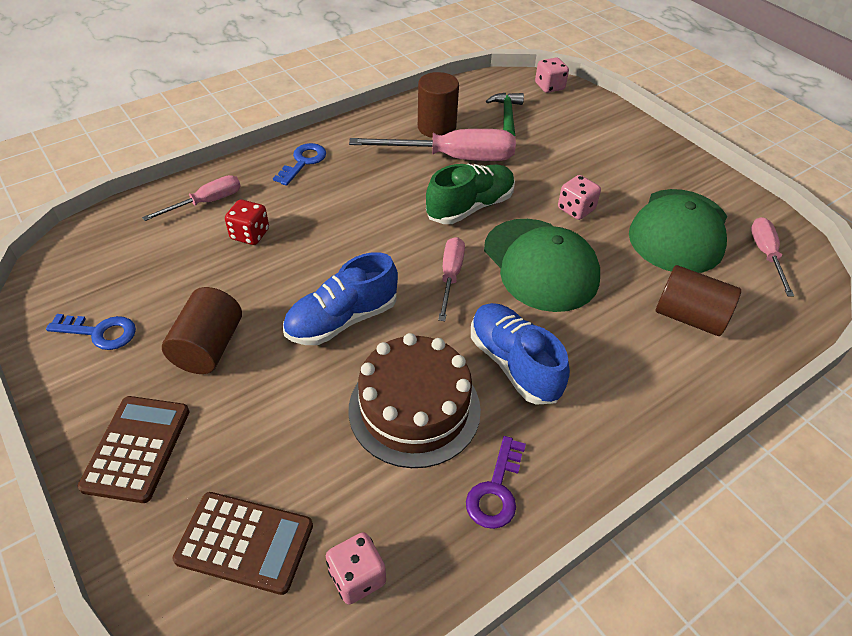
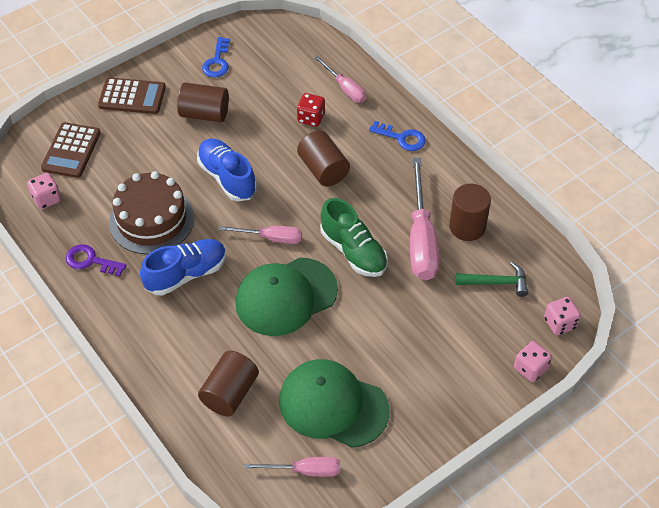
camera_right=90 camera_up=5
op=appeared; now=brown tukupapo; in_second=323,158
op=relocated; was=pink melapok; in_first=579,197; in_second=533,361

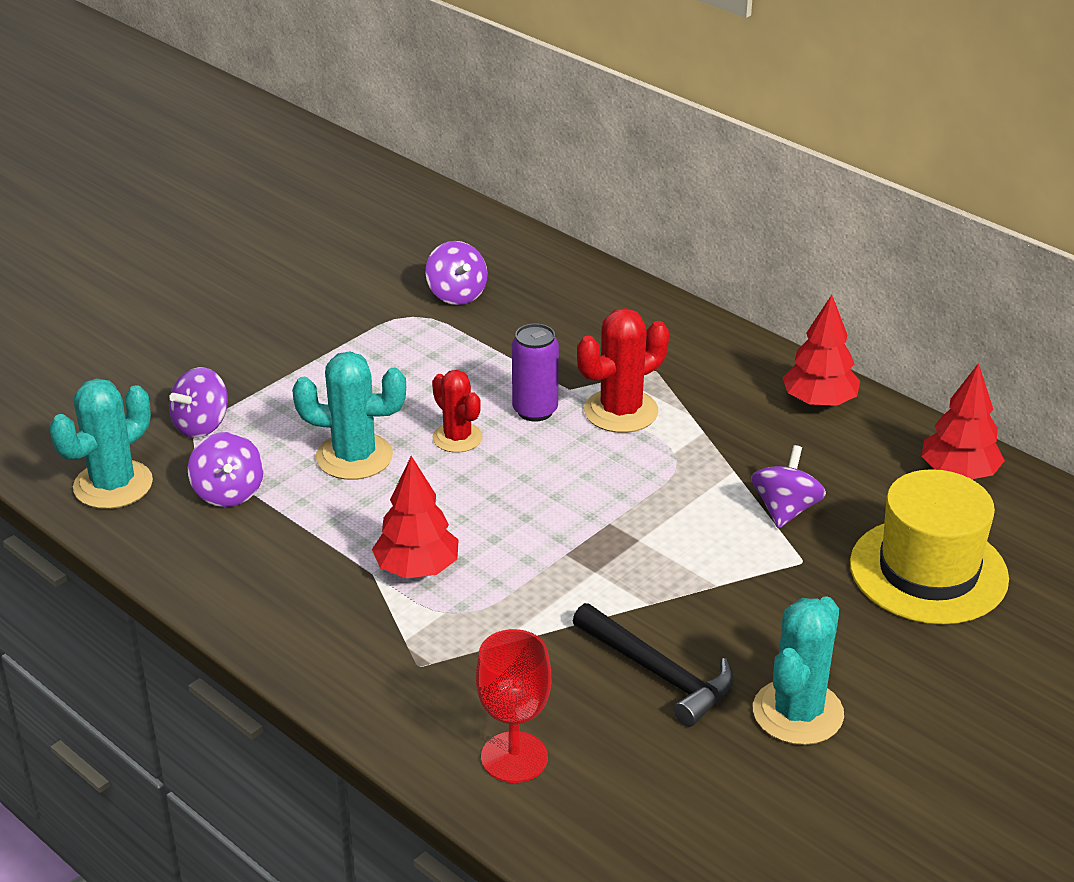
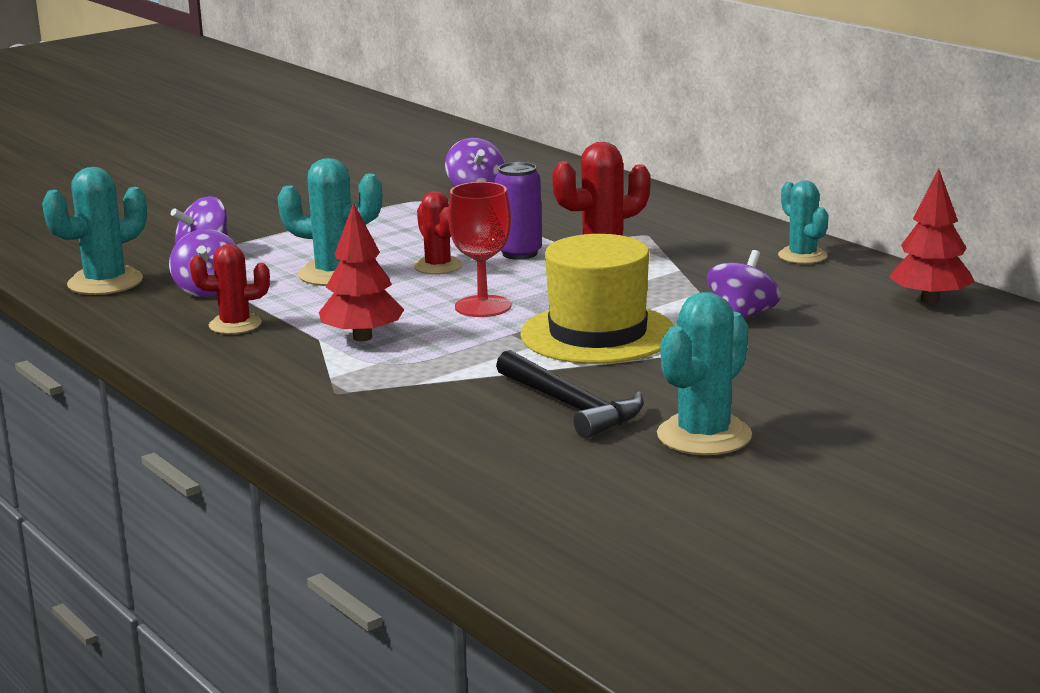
camera_right=10 camera_up=-15
op=appeared; now=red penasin; in_second=230,289
op=relocated; was=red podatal; in_first=513,706; in_second=479,249
op=relocated; was=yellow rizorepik; in_first=929,546; in_second=597,299
op=exchanged; was=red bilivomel; now=turquoise penasin; in_first=821,351; in_second=803,222

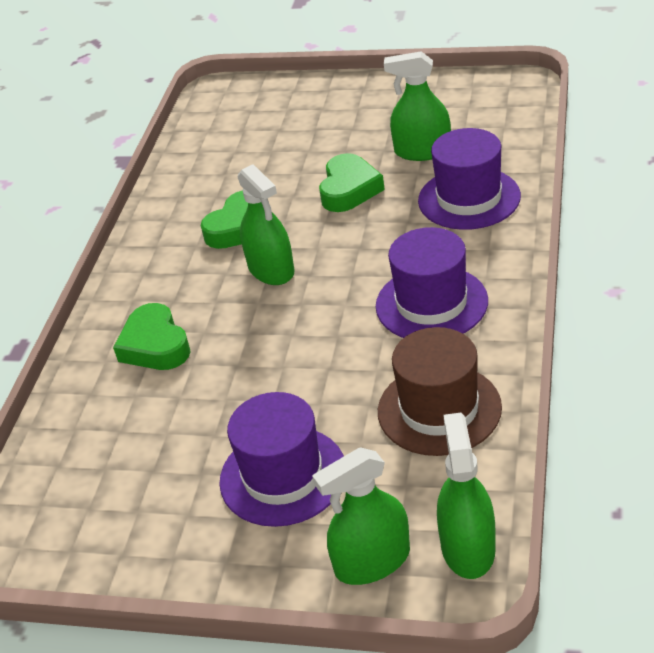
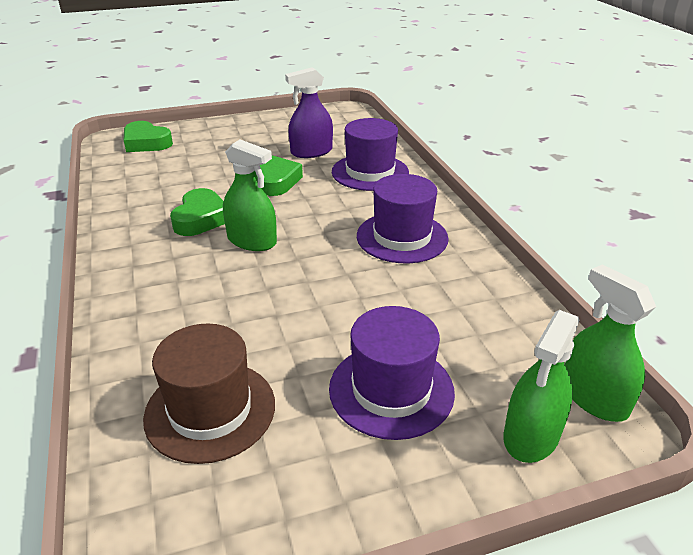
camera_right=-35 camera_up=-5
op=relocated; was=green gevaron; in_first=152,336; in_second=148,136
op=relocated; was=brown rizorepik; in_first=440,391; in_second=209,394
op=colour; was=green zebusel; now=purple zebusel; in_first=417,106; in_second=309,112

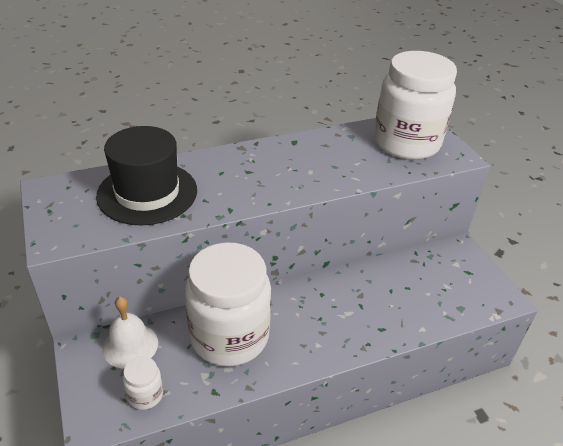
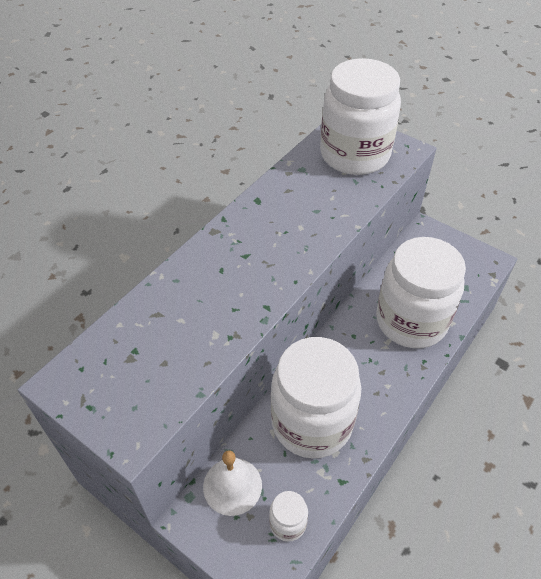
camera_right=-30 camera_up=10
op=appeared; now=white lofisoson; in_second=421,292
op=missing; was=black rizorepik; in_first=146,176

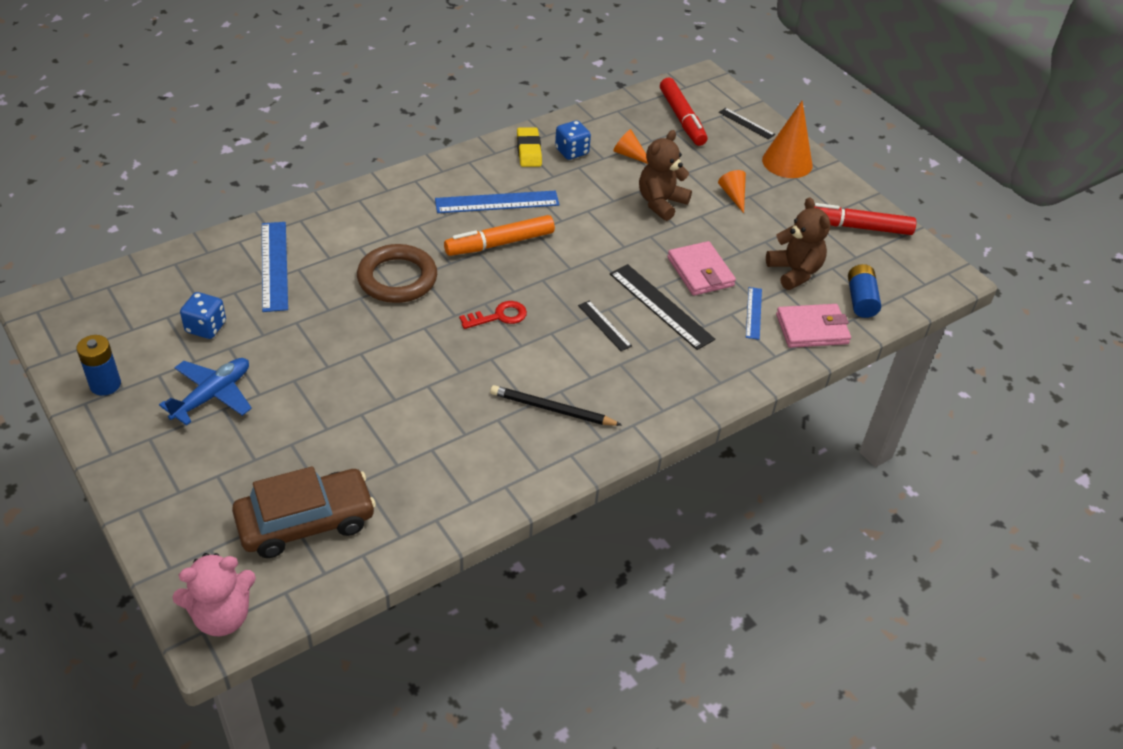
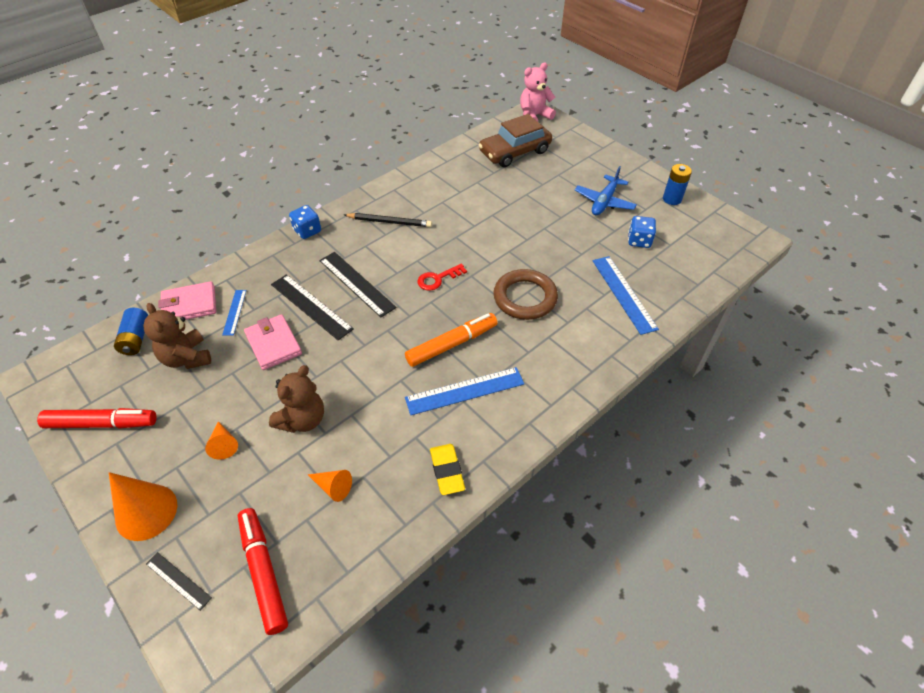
camera_right=175 camera_up=5
op=relocated; was=blue melapok; in_first=573,140; in_second=305,222
op=size; was=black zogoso; in_first=605,326; in_second=358,284; ratio=1.8

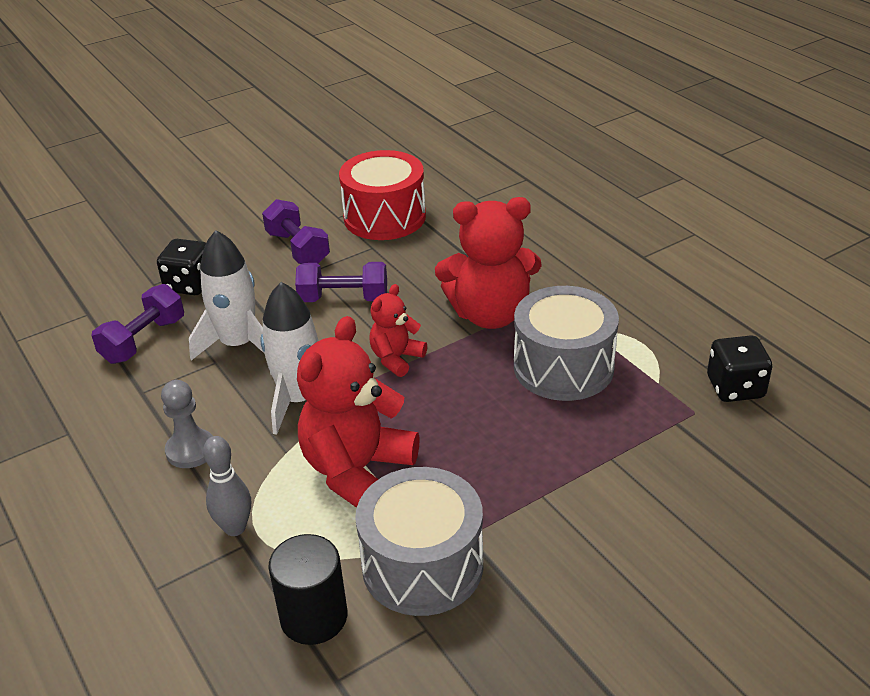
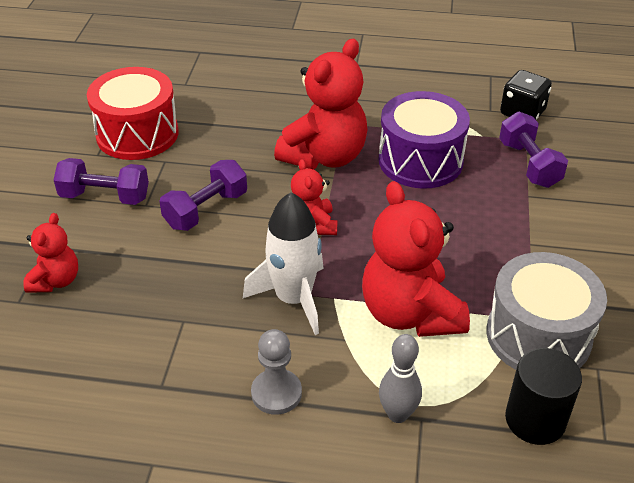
camera_right=-50 camera_up=5
op=exchanged; was=black melapok; now=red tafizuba; in_first=181,267; in_second=51,253
op=colour; was=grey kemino; now=purple kemino; in_first=566,343; in_second=424,140
op=relocated; was=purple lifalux; in_first=138,324; in_second=533,150
op=missing; was=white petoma; in_first=227,295

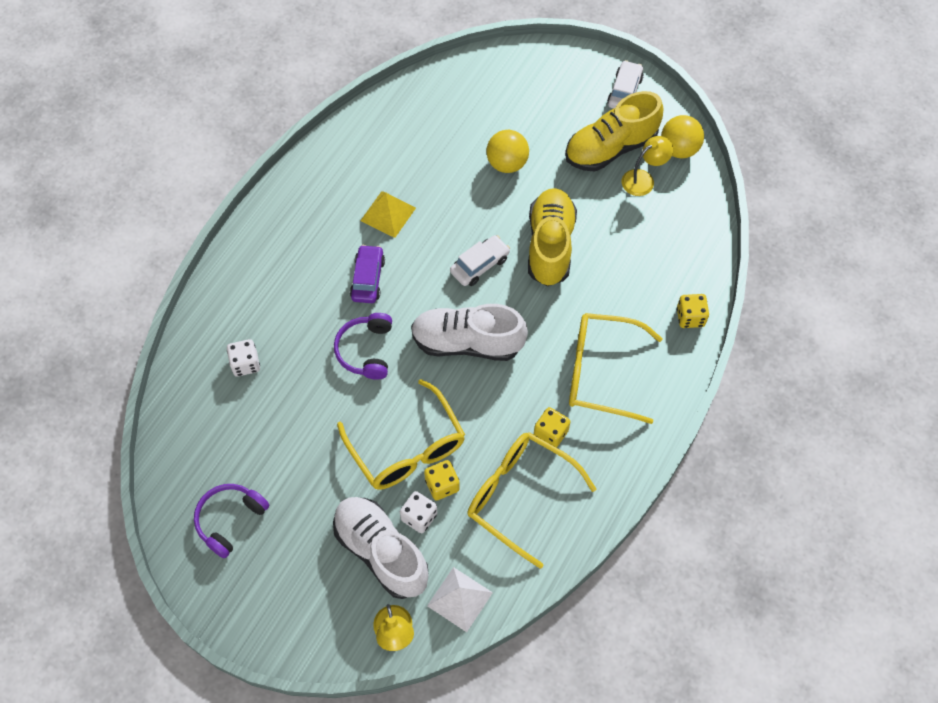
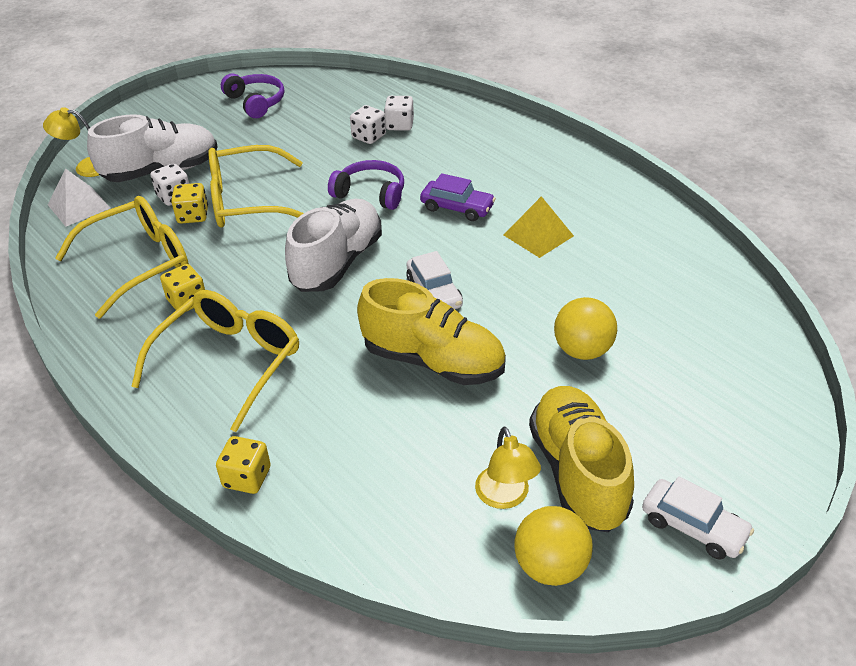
camera_right=110 camera_up=-20
op=appeared; now=white melapok; in_second=368,124

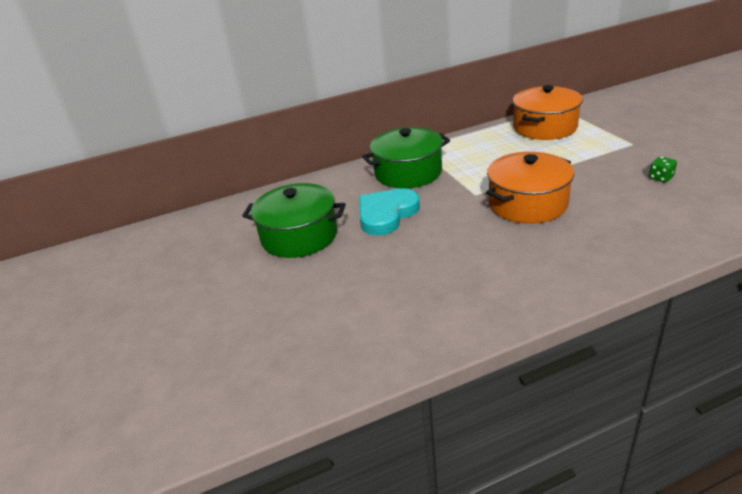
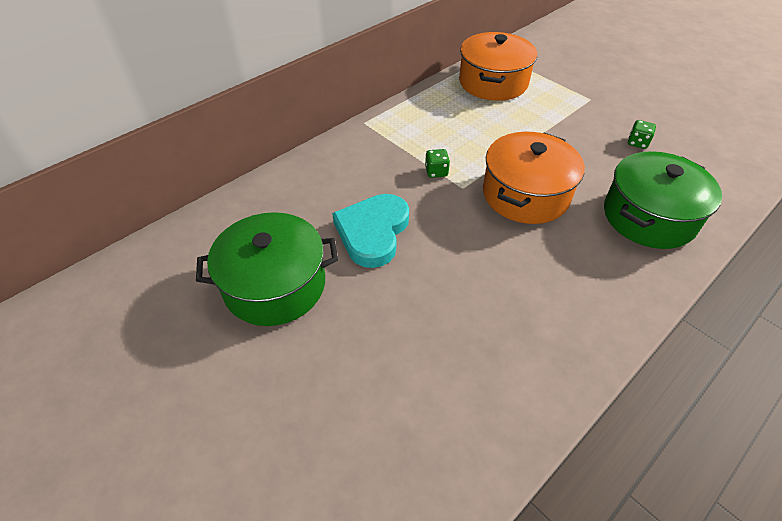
camera_right=-25 camera_up=15
op=appeared; now=green melapok; in_second=437,163
op=relocated; was=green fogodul; in_first=406,157; in_second=663,200

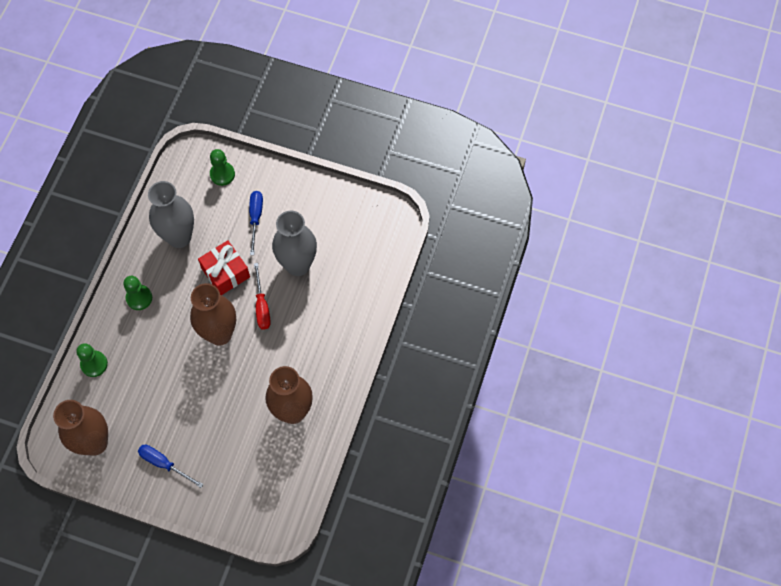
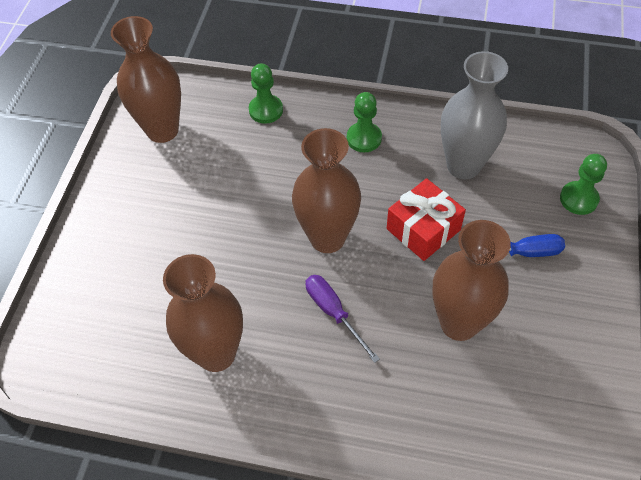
camera_right=85 camera_up=-10
op=appeared; now=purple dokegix; in_second=343,319
op=colour; was=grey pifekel; now=brown pifekel; in_first=294,243; in_second=471,280
op=missing; was=blue dokegix; in_first=171,466
op=missing; was=red dokegix; in_first=262,296

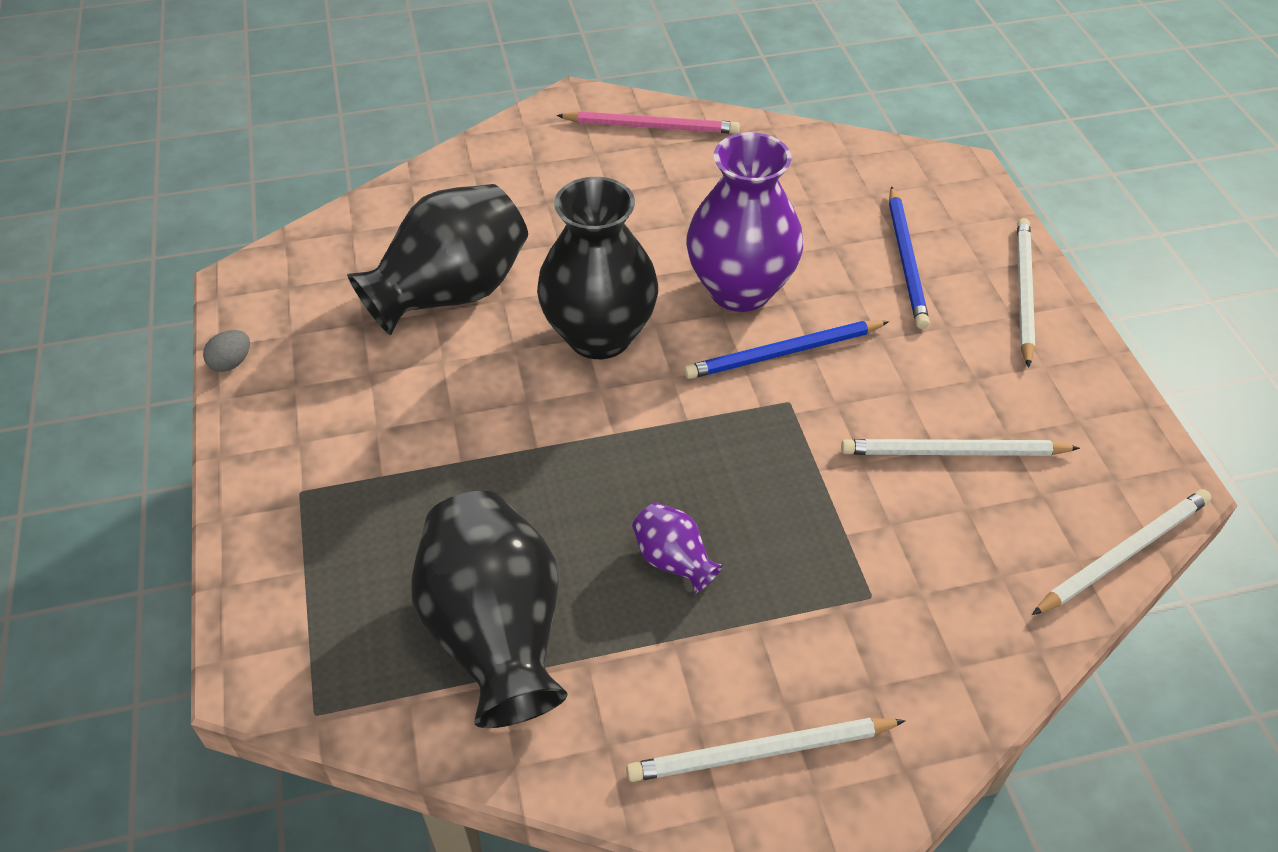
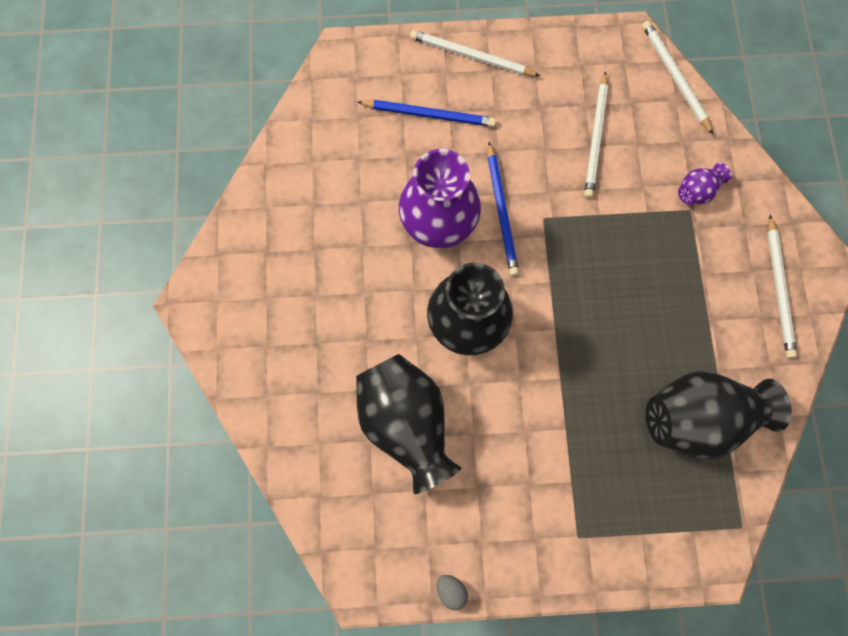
camera_right=-80 camera_up=25
op=relocated; was=purple pifekel; in_first=677,547; in_second=705,183
op=missing; was=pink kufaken; in_first=648,122

